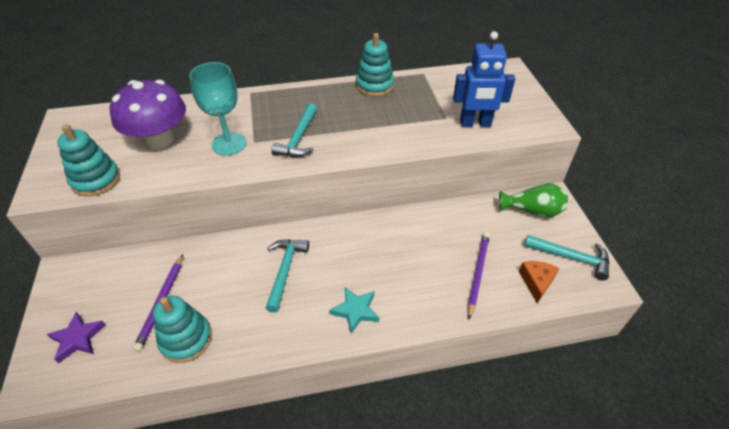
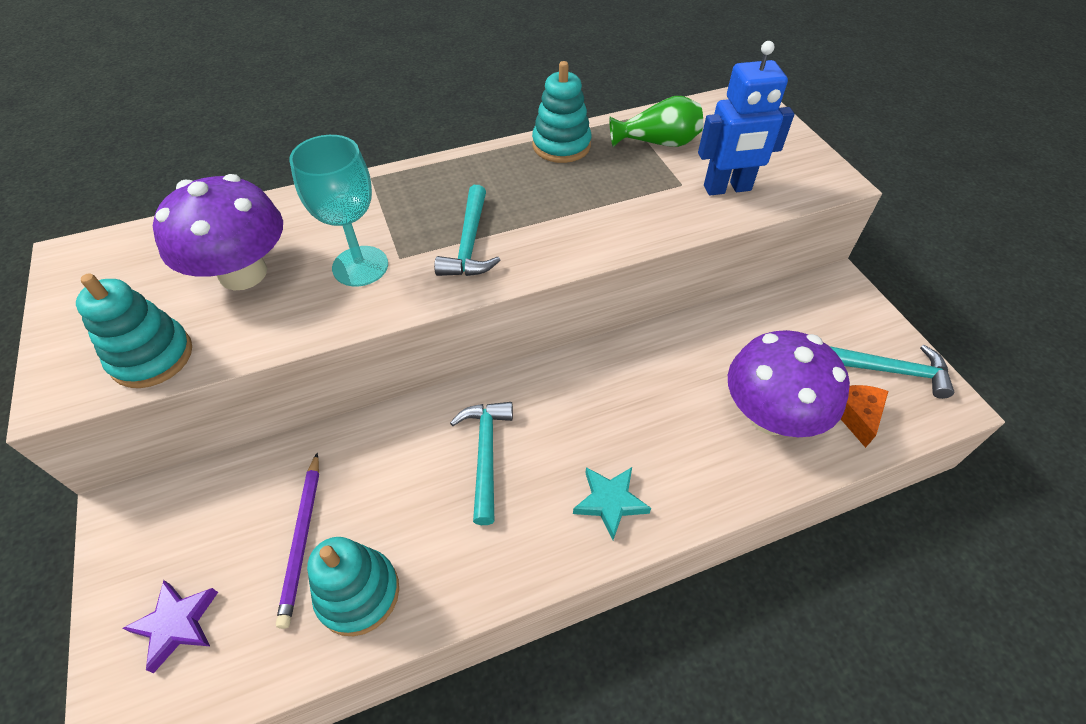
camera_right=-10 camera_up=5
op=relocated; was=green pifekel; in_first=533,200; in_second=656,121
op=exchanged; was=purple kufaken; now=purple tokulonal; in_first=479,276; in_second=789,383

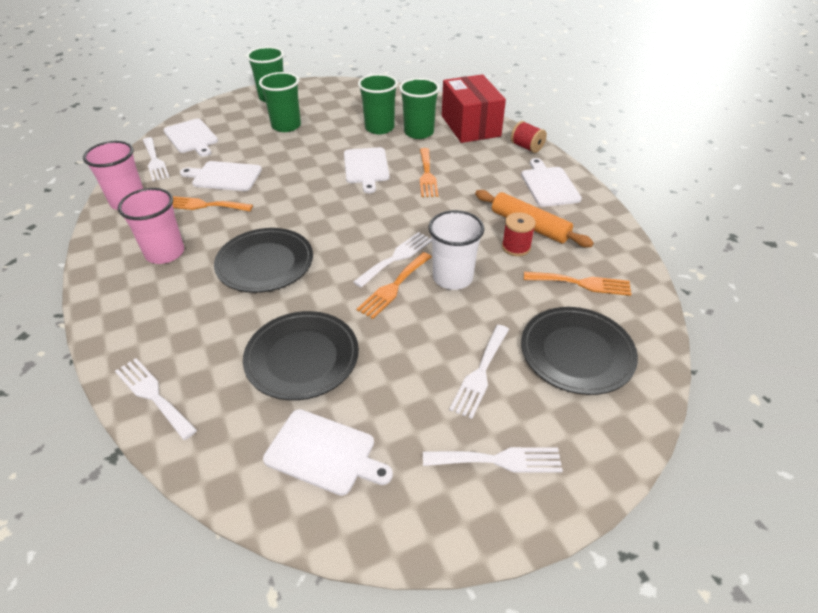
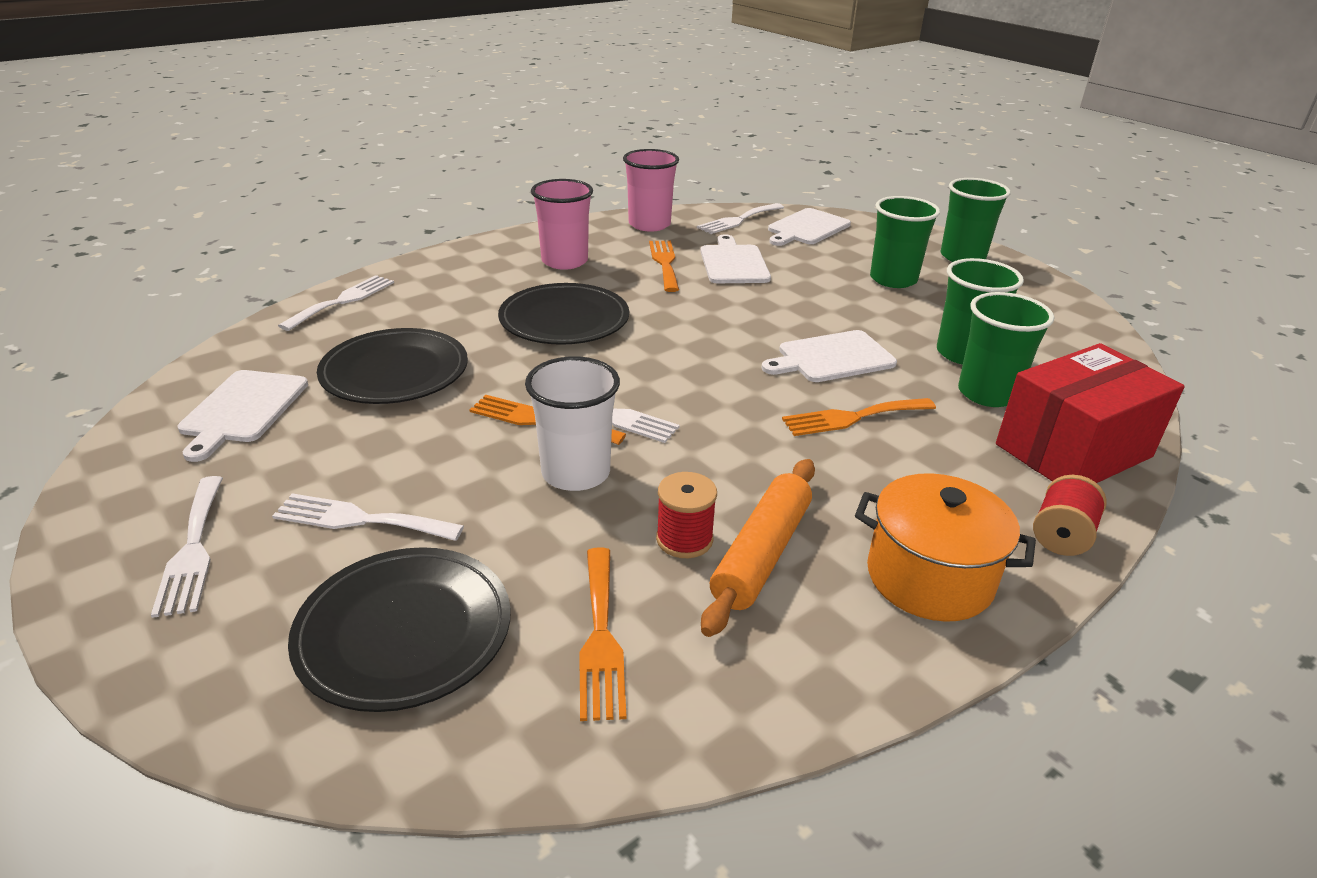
camera_right=75 camera_up=-10
op=exchanged; was=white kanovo; now=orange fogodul; in_first=551,182; in_second=945,547

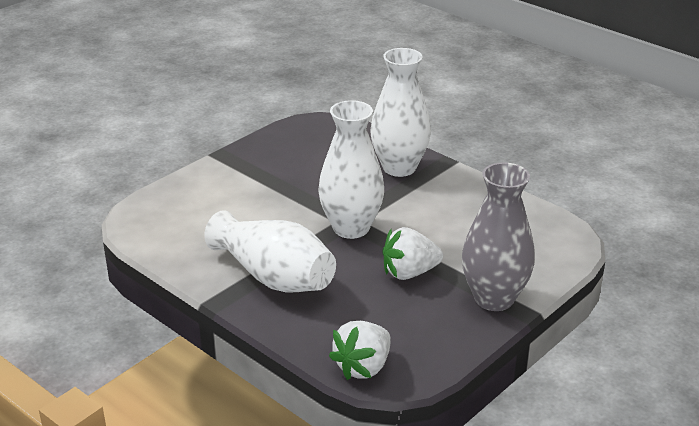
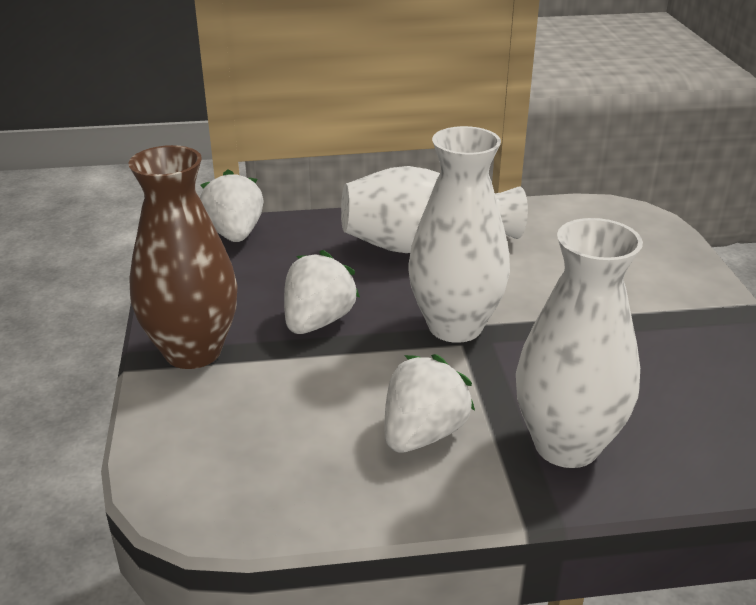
camera_right=130 camera_up=0
op=colour; was=grey pifekel; now=brown pifekel; in_first=498,236; in_second=183,257
op=appeared; now=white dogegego; in_second=429,403

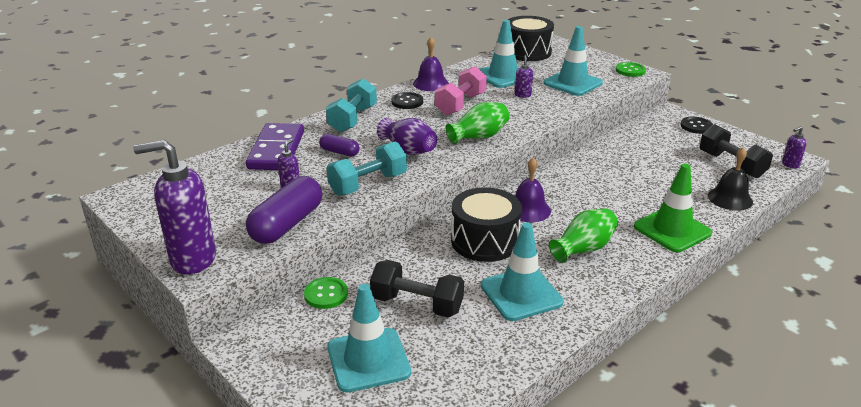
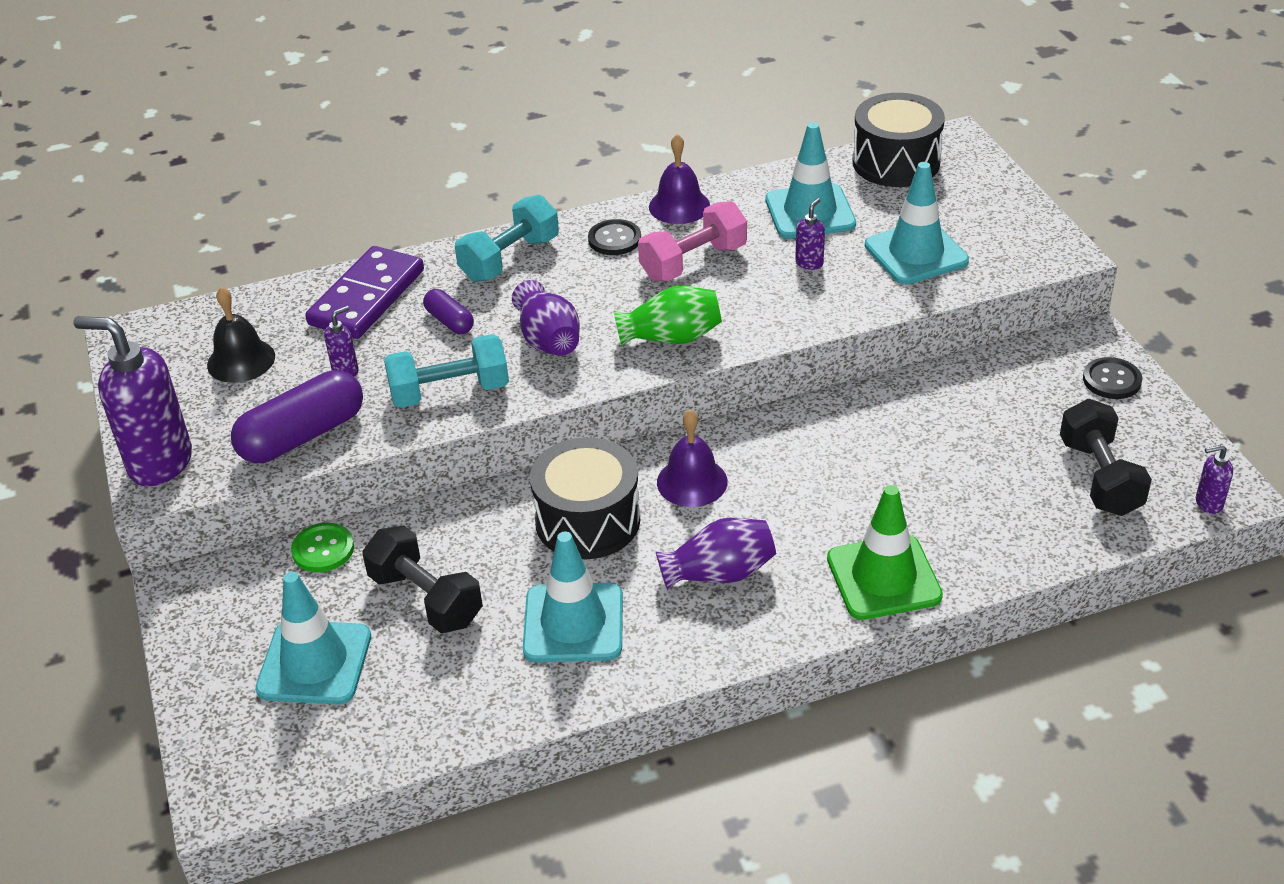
camera_right=25 camera_up=10
op=relocated; was=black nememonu; in_first=730,179; in_second=241,335
op=colour; was=green pifekel; now=purple pifekel; in_first=583,235; in_second=716,553
op=missing; was=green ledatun; in_first=631,69

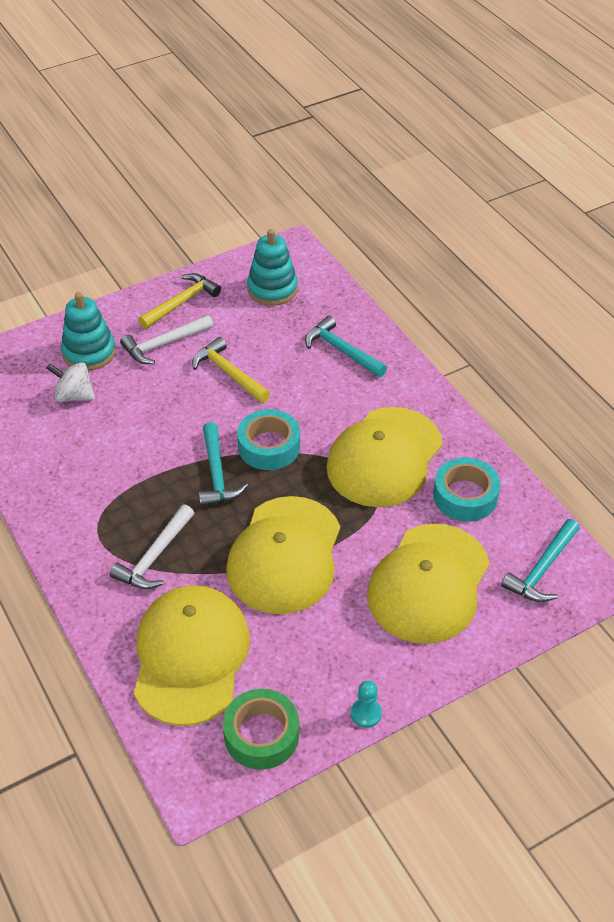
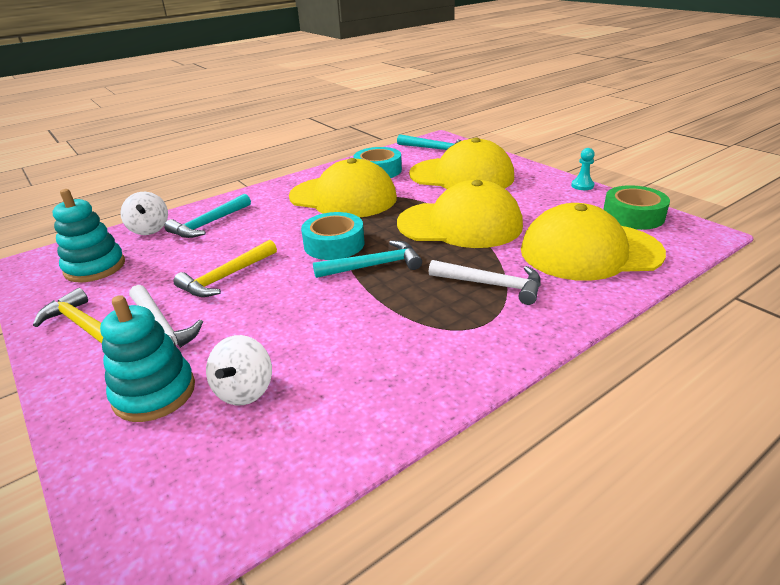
camera_right=-95 camera_up=-15
op=appeared; now=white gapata; in_second=144,213

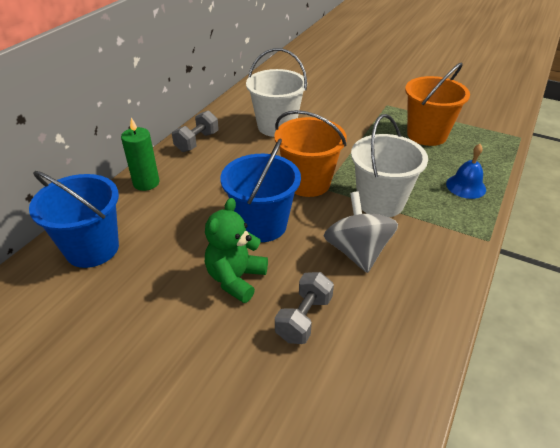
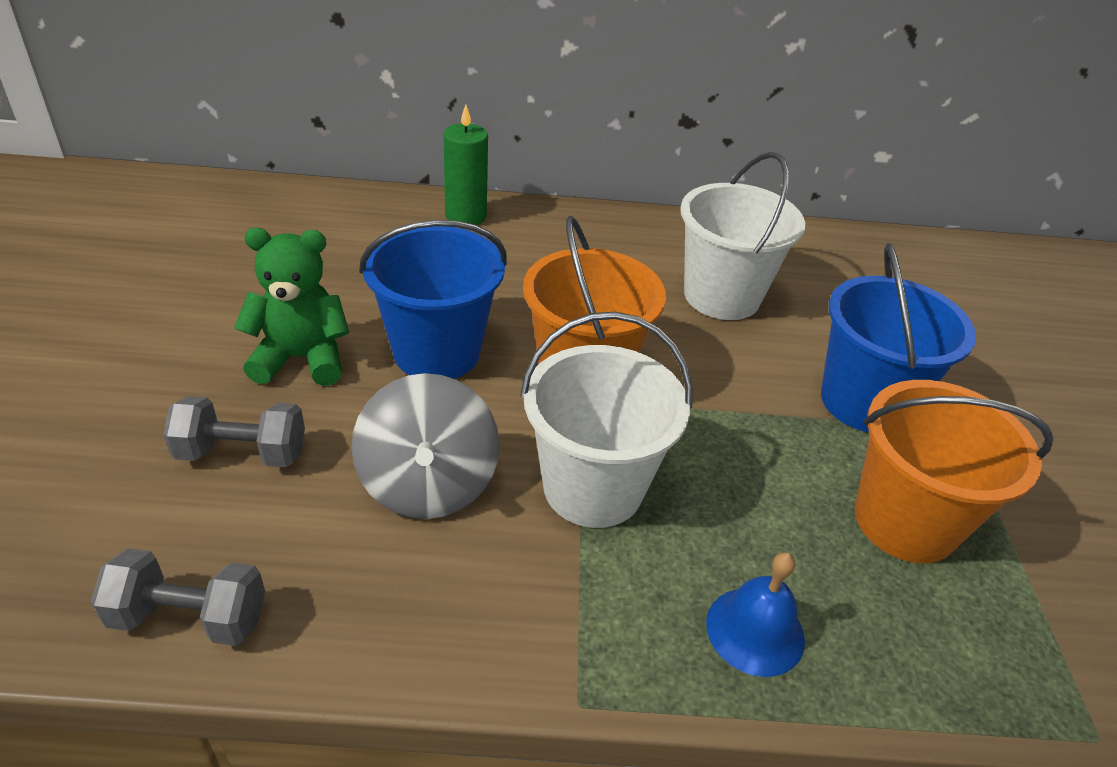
camera_right=60 camera_up=0
op=relocated; was=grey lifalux; in_first=195,131; in_second=178,597
op=spun; was=grey gapata; in_first=361,232; in_second=425,446; clockwise=120
op=relocated; was=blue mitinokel; in_first=74,219; in_second=898,337

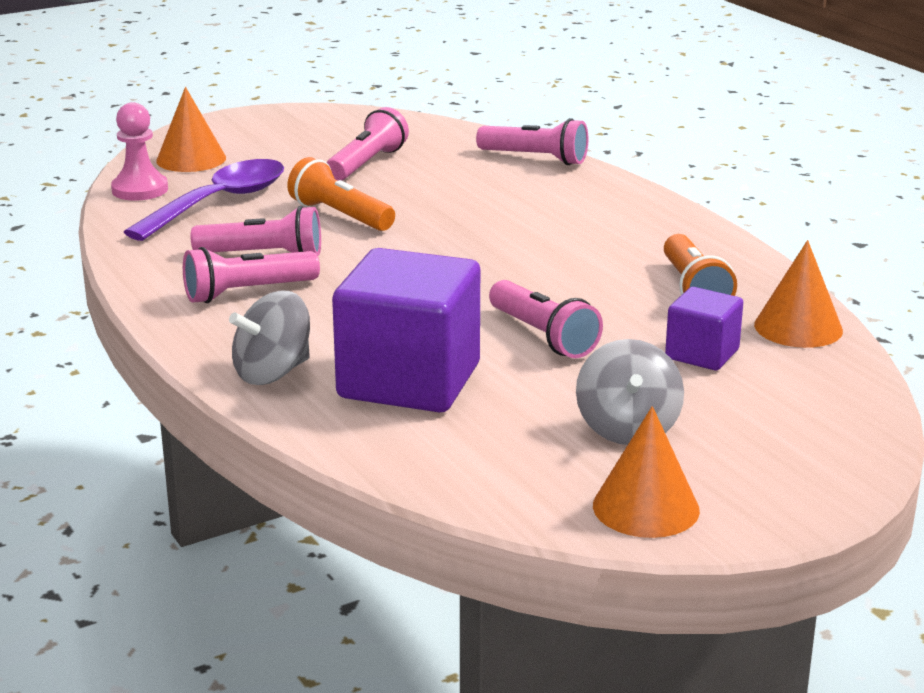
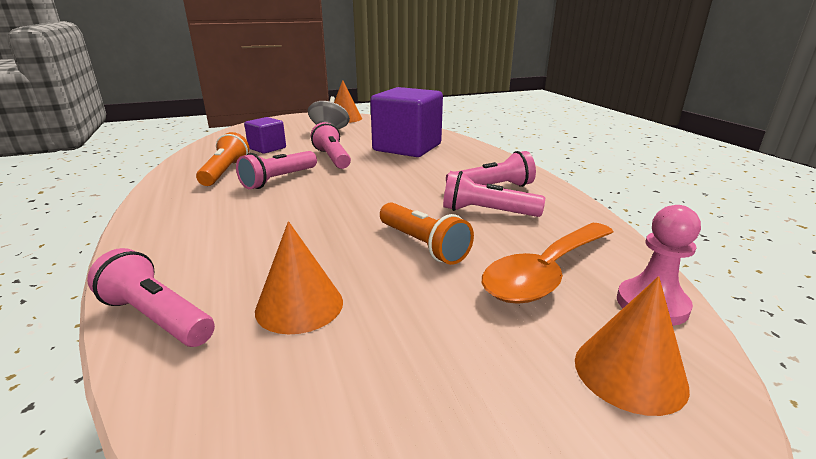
camera_right=-170 camera_up=0
op=relocated; was=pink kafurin; in_first=368,144; in_second=276,170
op=relocated; was=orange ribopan; in_first=798,294; in_second=299,277
op=colour; was=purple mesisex; now=orange mesisex; in_first=204,200; in_second=547,263
op=missing; was=grey gapata; in_first=269,337

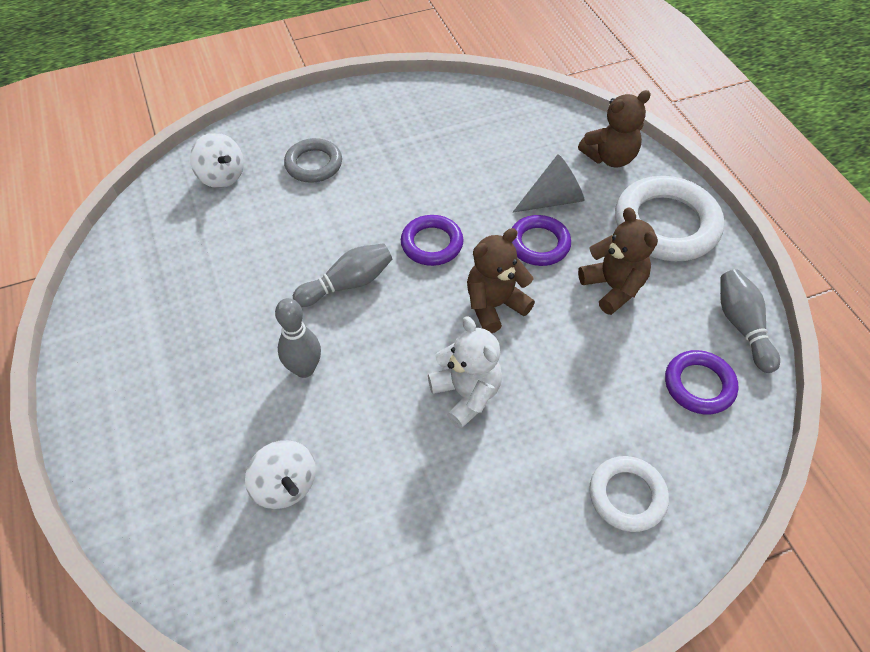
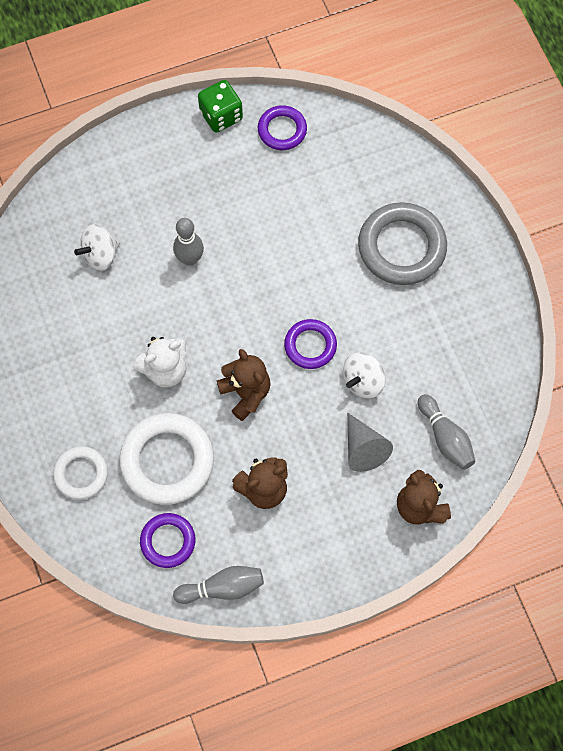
camera_right=90 camera_up=15
op=relocated; was=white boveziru; in_first=669,218; in_second=166,459
op=appeared; now=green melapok; in_second=220,106
op=relocated; was=purple boveziru; in_first=541,240; in_second=282,127
op=relocated; was=white gapata; in_first=217,160; in_second=364,375
op=size; was=grey boveziru; in_first=313,160; in_second=402,243; ratio=1.73
op=relocated; was=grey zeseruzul; in_first=342,275; in_second=446,432

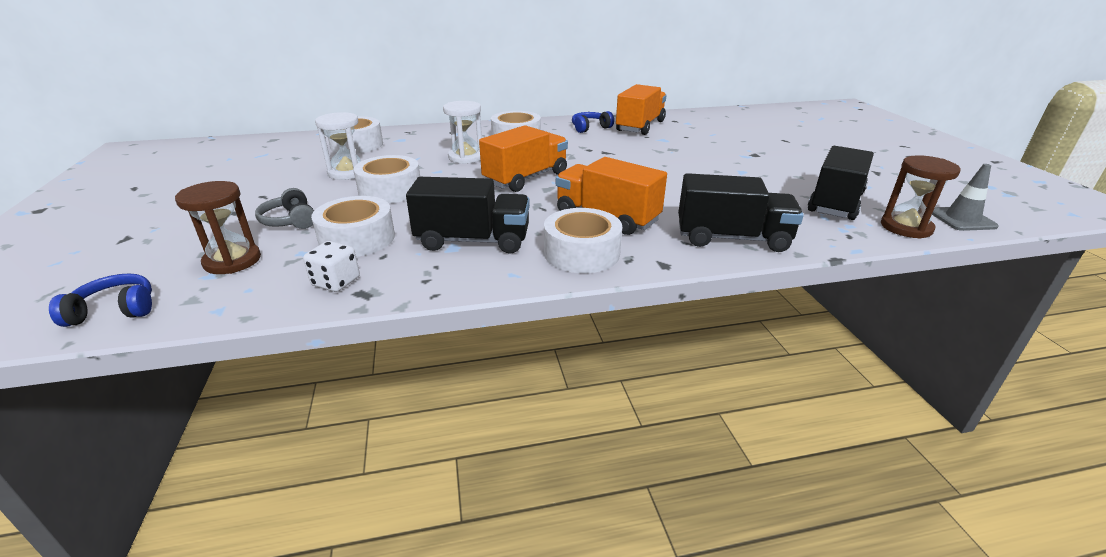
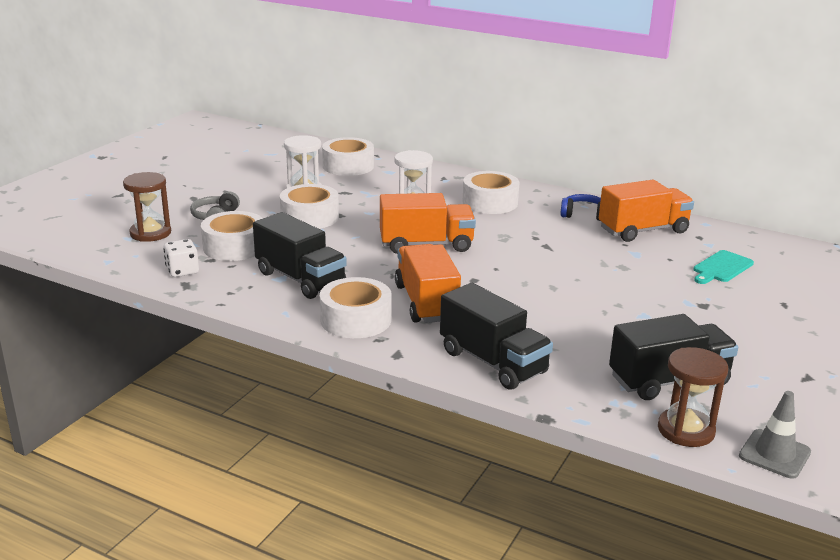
camera_right=40 camera_up=-5
op=appeared; now=turquoise kanovo; in_second=724,267
op=missing; was=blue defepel; in_first=100,300

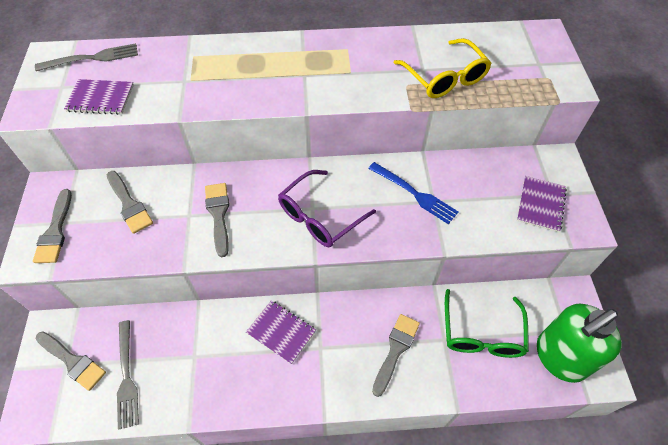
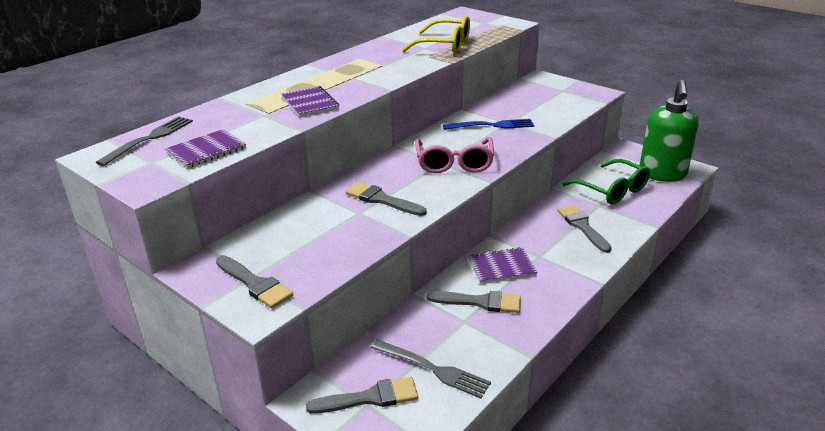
camera_right=-45 camera_up=-25
op=relocated; was=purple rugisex; in_first=542,204; in_second=310,101
op=colour; was=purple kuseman; now=pink kuseman; in_first=327,208; in_second=454,155
op=relocated; was=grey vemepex; in_first=130,202; in_second=474,302

